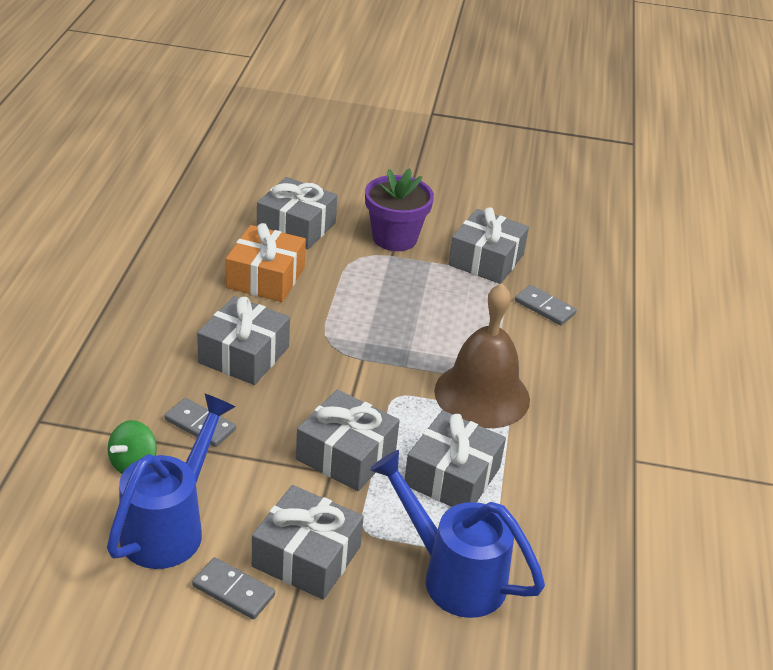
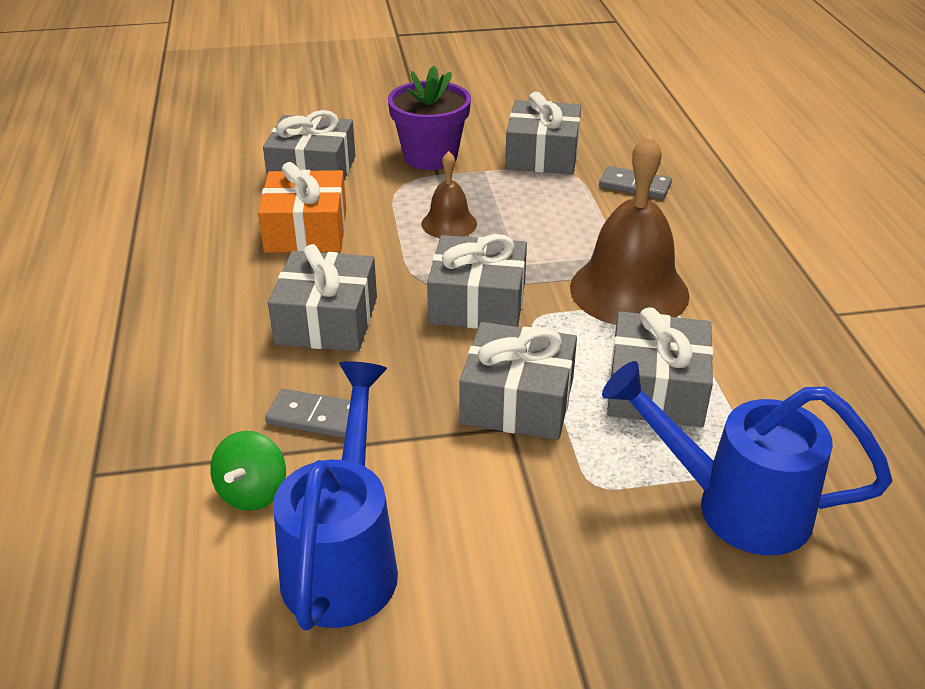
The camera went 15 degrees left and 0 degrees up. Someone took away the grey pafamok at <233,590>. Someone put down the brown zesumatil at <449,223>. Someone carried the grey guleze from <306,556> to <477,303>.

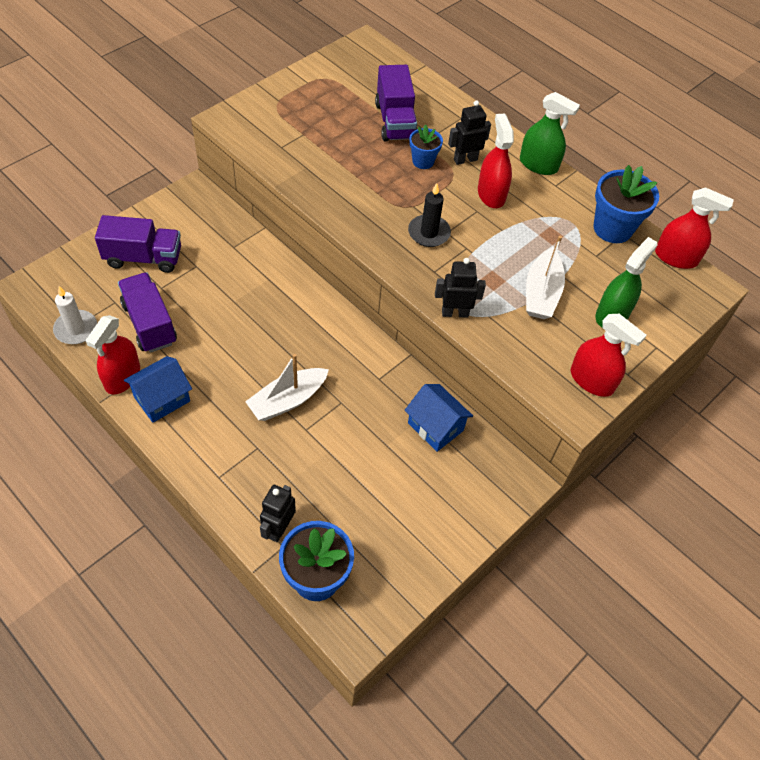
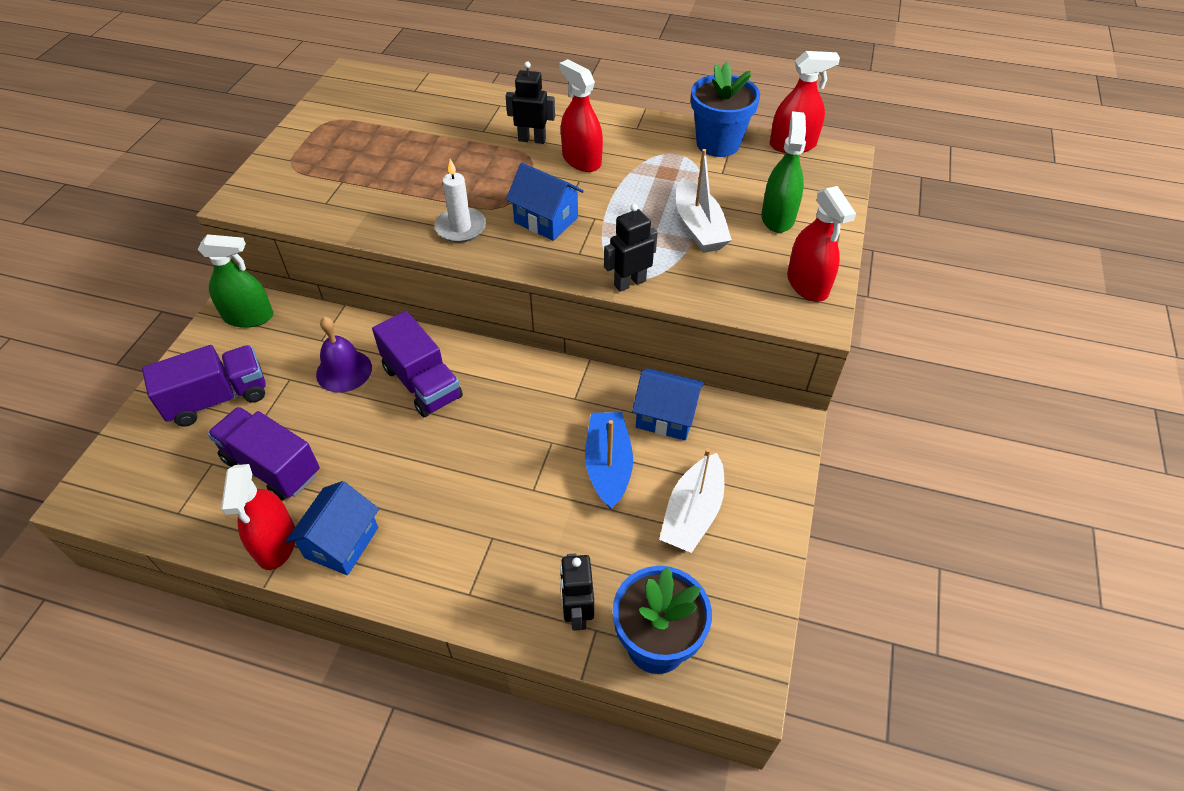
The camera went 25 degrees left and 5 degrees down. Someone took away the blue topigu at <423,161>. Someone put down the purple zesumatil at <344,371>. Someone put down the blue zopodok at <608,466>. Someone carried the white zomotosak from <76,329> to <461,227>. Someone carried the white zopodok from <288,400> to <692,513>. Someone carried the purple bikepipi from <395,121> to <422,383>. Someone carried the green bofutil from <538,165> to <248,317>. Someone swapped the black zomotosak at <429,233> for the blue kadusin at <546,220>. Someone rotated the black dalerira at <465,159> by 60 degrees clockwise. Someone rotated the red bofutil at <592,380> by 60 degrees clockwise.

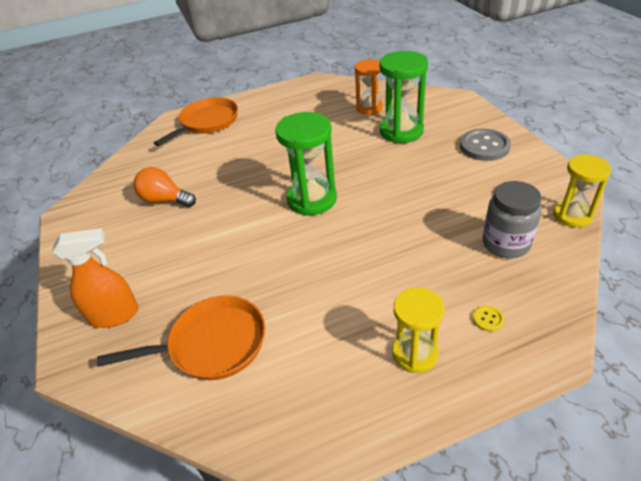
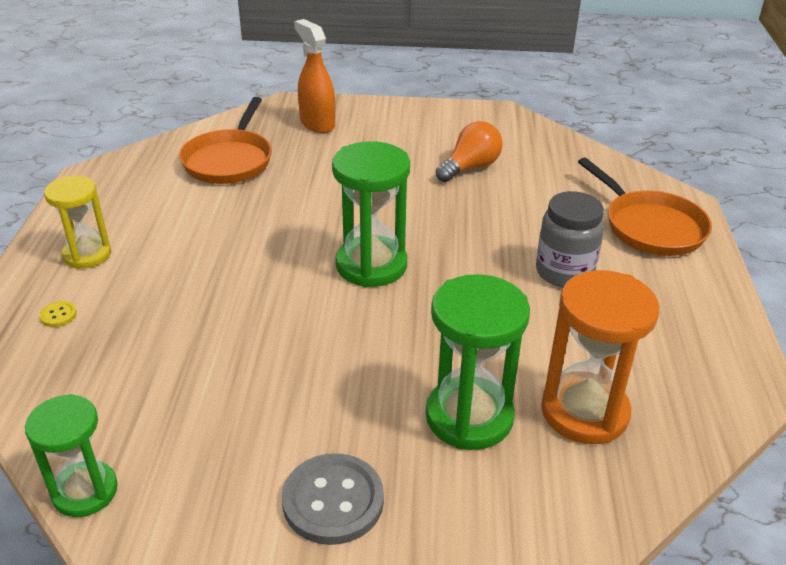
The camera went 110 degrees right and 5 degrees down. Someone carried the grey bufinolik from <505,244> to <564,272>. Someone repainted the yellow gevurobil at <572,215>, which became the green gevurobil at <85,491>. Someone rotated the orange bofutil at <114,315> by 135 degrees clockwise. Someone scaled the orange gevurobil at <369,108> by 1.52.

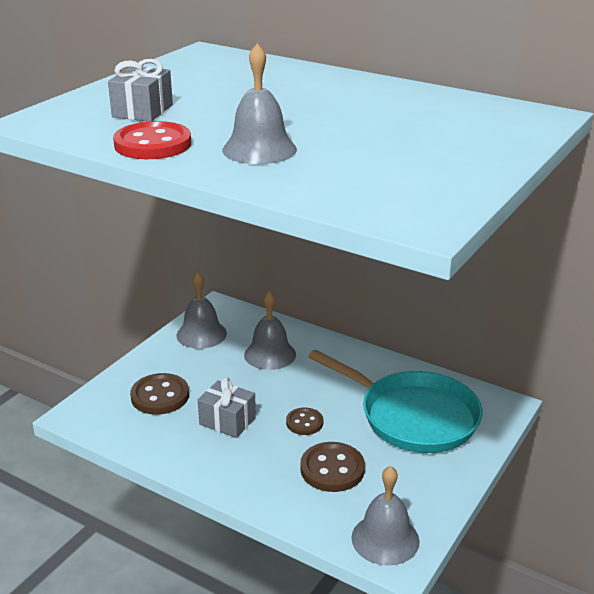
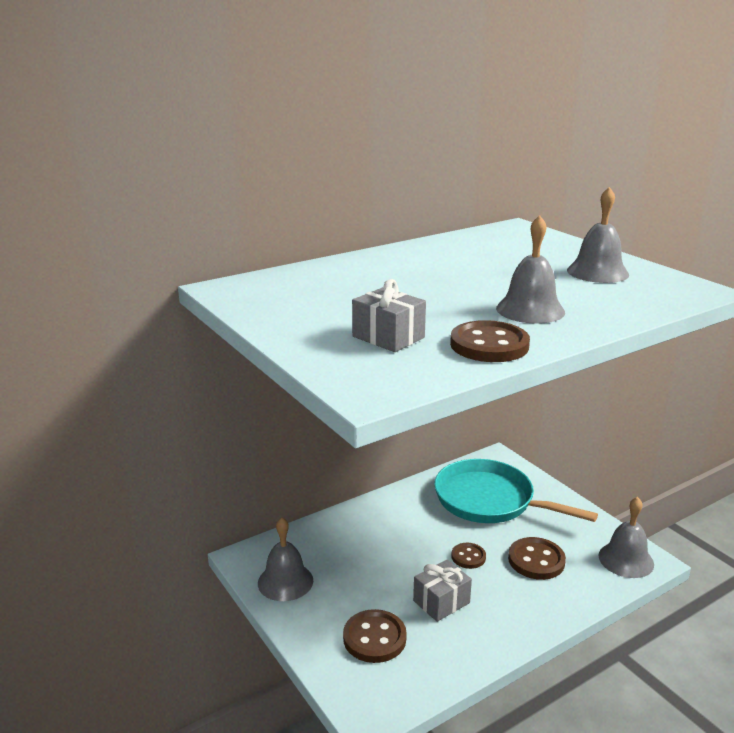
The camera went 65 degrees left and 5 degrees down. Someone carried the grey zesumatil from <270,354> to <597,272>. Someone repainted the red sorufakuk at <153,144>, which became the brown sorufakuk at <489,345>. Someone rotated the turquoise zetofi at <413,416> by 120 degrees counterclockwise.

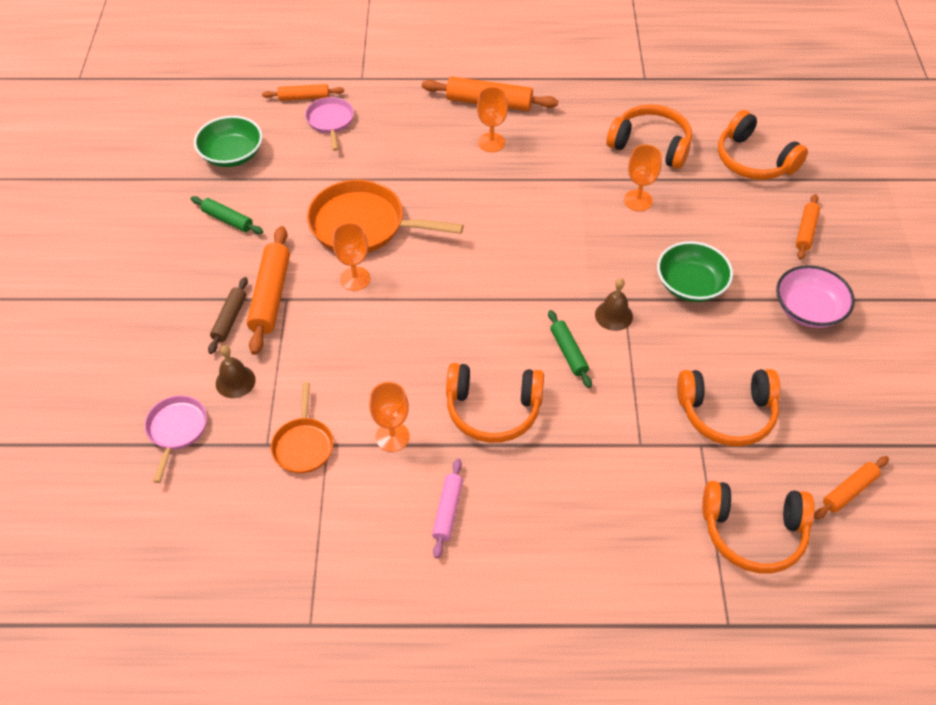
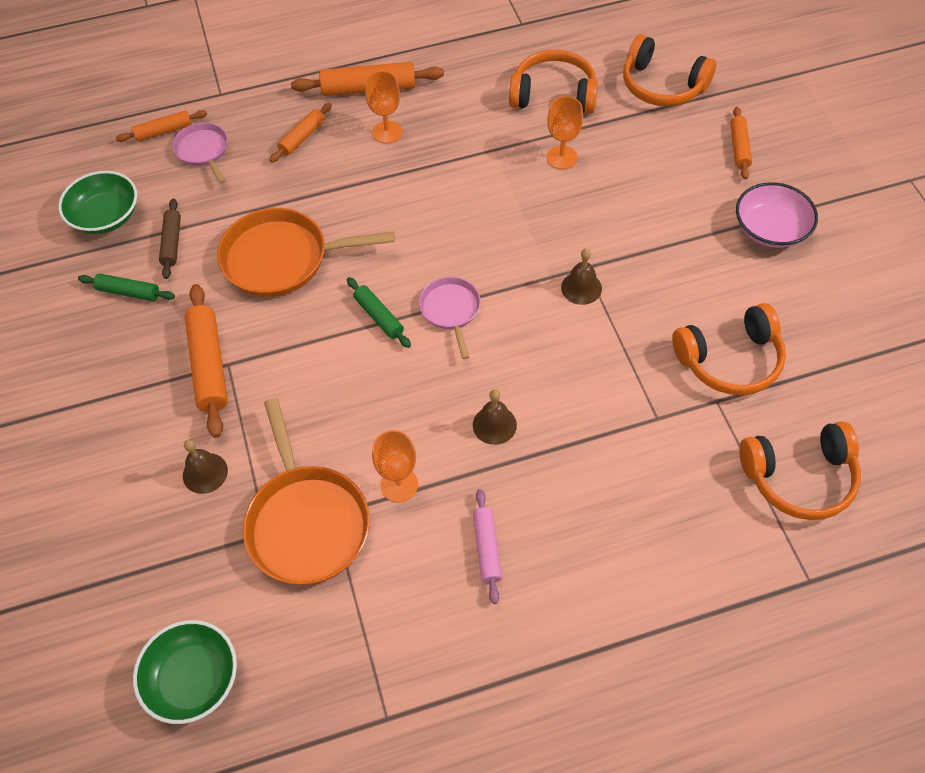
The camera went 15 degrees left and 5 degrees up. Someone took away the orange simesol at <355,279>. Someone carried the pink zetofi from <176,430> to <451,310>. Someone carried the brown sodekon from <230,319> to <172,243>. Someone carried the green sodekon from <568,352> to <379,316>. Someone carried the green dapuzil from <690,284> to <193,679>. Someone carried the orange sodekon from <849,491> to <302,137>. Someone swapped the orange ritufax at <493,410> for the brown zesumatil at <494,425>. Someone scaled the orange zetofi at <303,445> by 1.80.

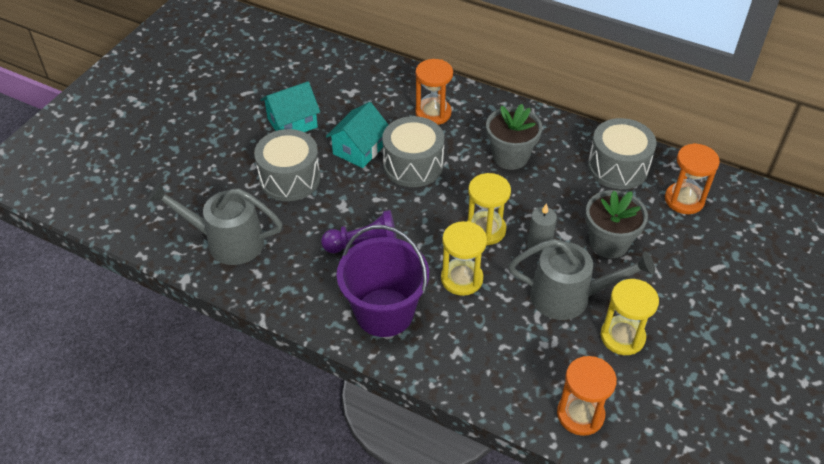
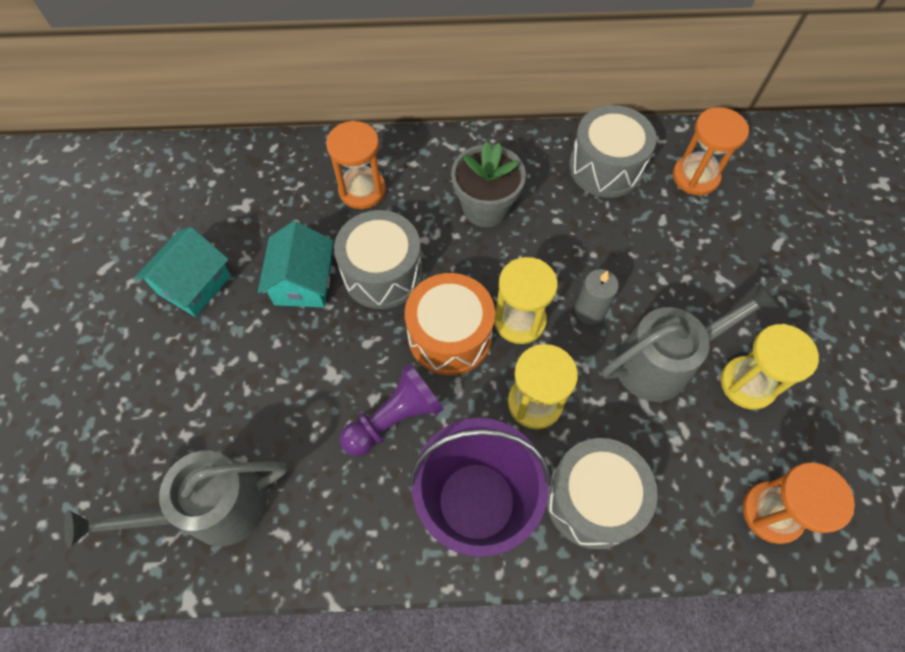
The camera went 30 degrees left and 15 degrees up. Someone took away the grey topigu at <608,243>. Someone put down the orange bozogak at <450,336>. Someone carried the grey bozogak from <290,178> to <592,499>.

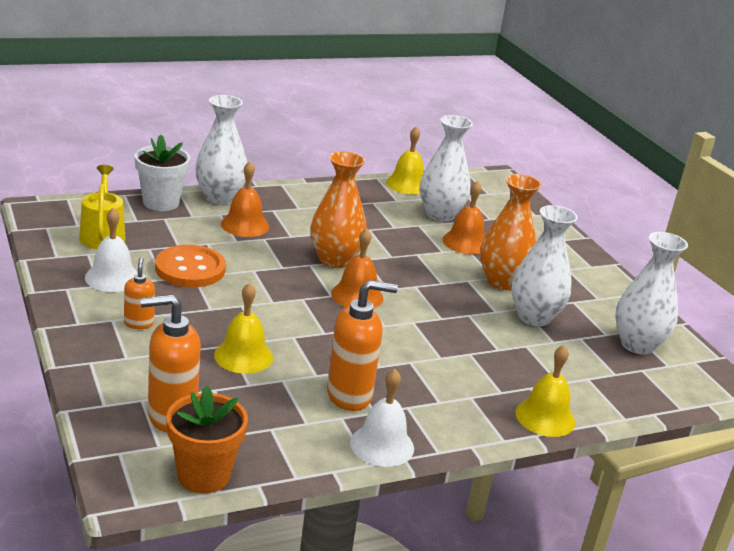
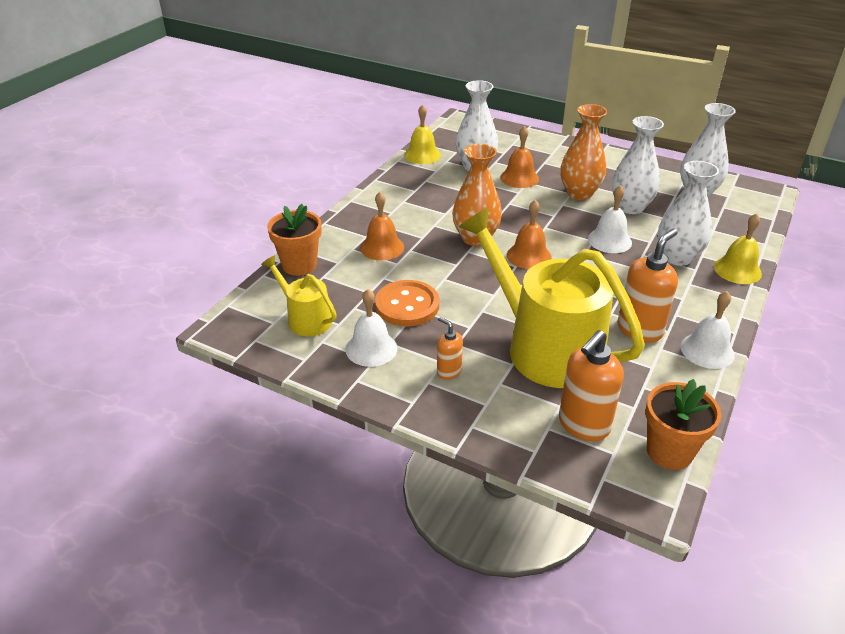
The camera went 35 degrees left and 10 degrees up. Someone put down the white zesumatil at <609,240>. Someone carried the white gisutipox from <220,198> to <677,257>. Someone swapped the yellow zesumatil at <243,356> for the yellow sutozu at <545,347>. Someone repainted the white topigu at <161,202>, which became the orange topigu at <299,265>.

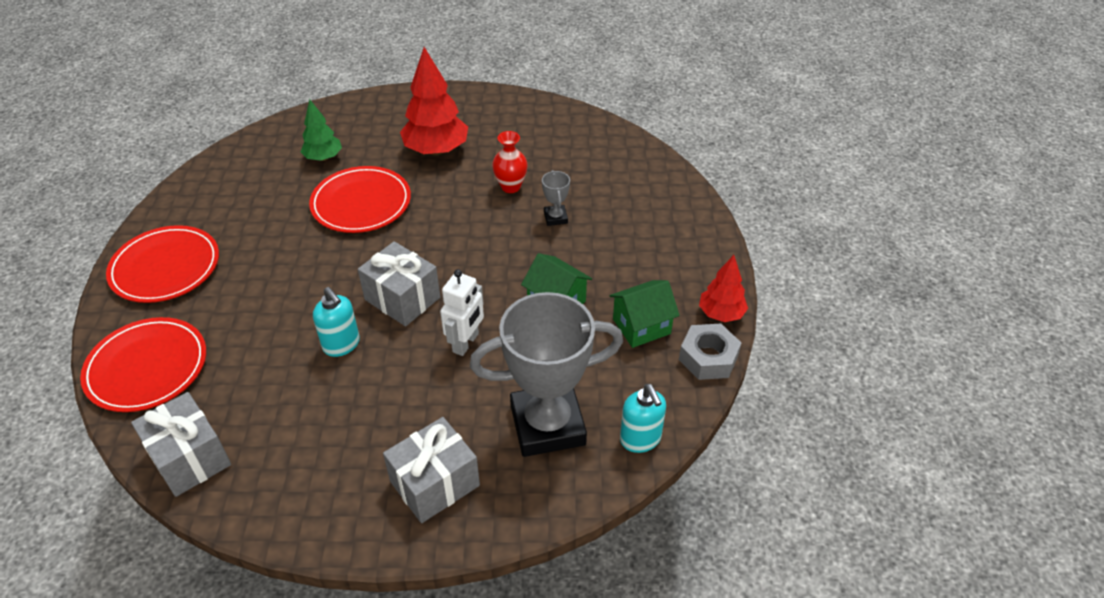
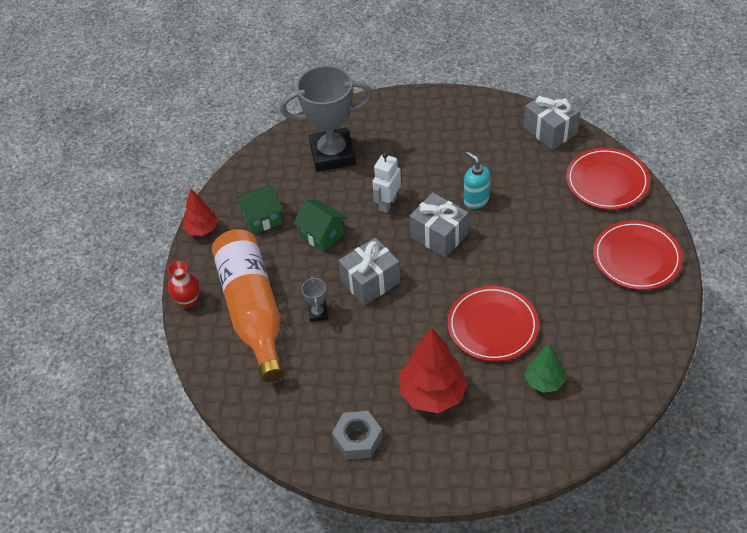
The camera went 175 degrees left and 5 degrees up. Someone took away the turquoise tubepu at <640,439>. Someone put down the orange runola at <252,310>. Someone carried the grey guleze from <435,483> to <370,282>. Someone carried the red gisutipox from <510,187> to <188,301>. Someone carried the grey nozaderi from <708,358> to <357,439>.

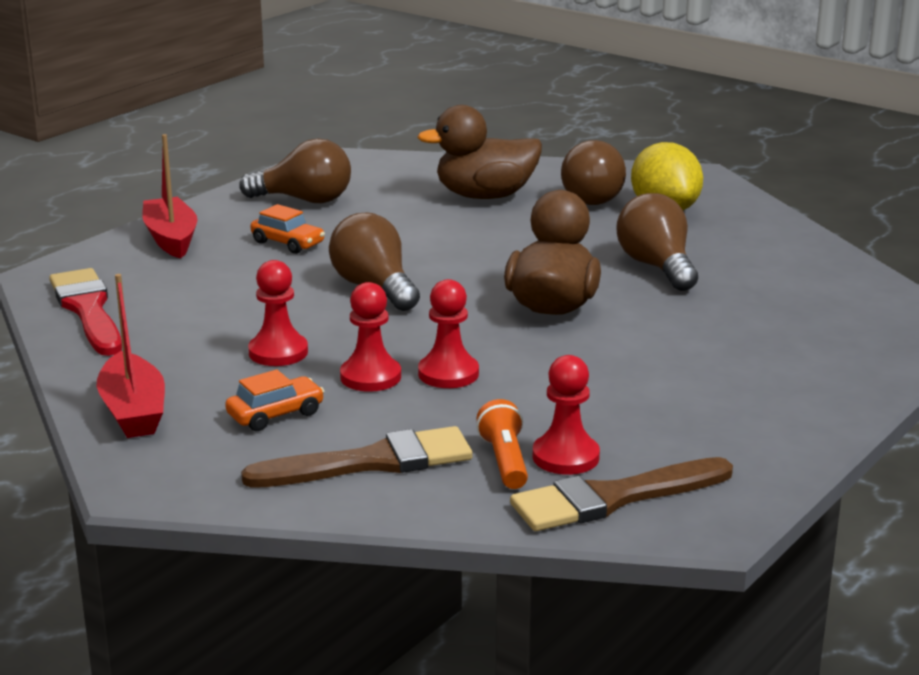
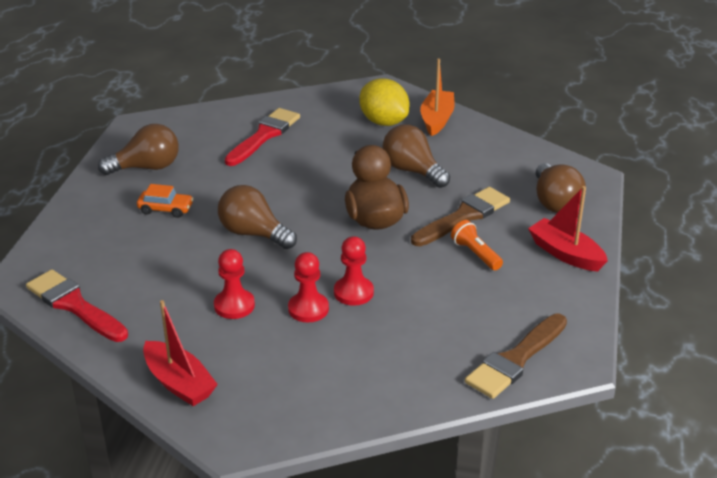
The camera went 25 degrees left and 10 degrees up. Someone took away the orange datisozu at <275,414>. Someone took away the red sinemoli at <565,457>. Someone put down the orange zopodok at <437,119>. Someone carried the red zopodok from <171,238> to <565,254>. Someone carried the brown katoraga from <372,462> to <463,216>. Someone carried the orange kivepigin from <505,461> to <475,254>. Someone carried the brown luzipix from <595,197> to <555,202>. Someone swapped the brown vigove at <485,196> for the red katoraga at <264,136>.

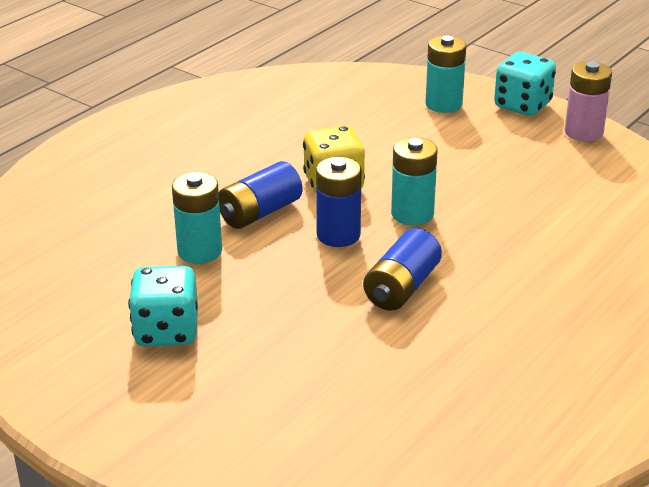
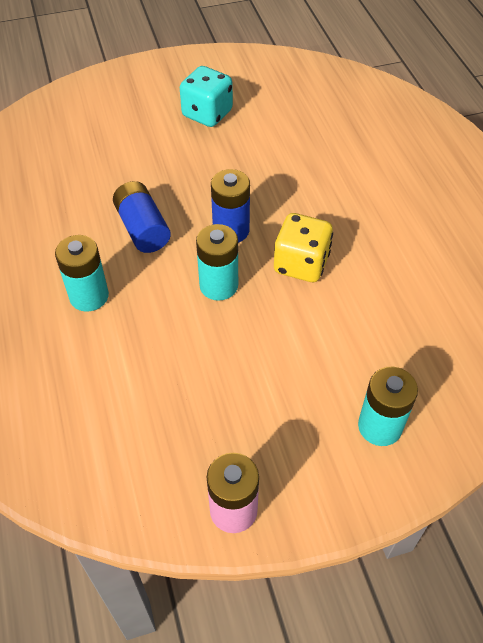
The camera went 125 degrees right and 20 degrees up. Someone took away the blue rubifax at <259,212>. Someone took away the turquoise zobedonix at <522,105>. Someone carried the turquoise rubifax from <200,251> to <89,296>.

